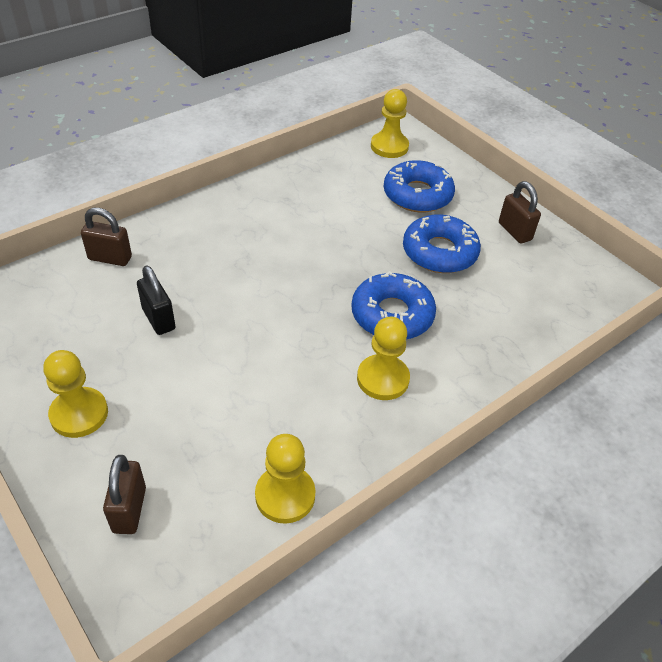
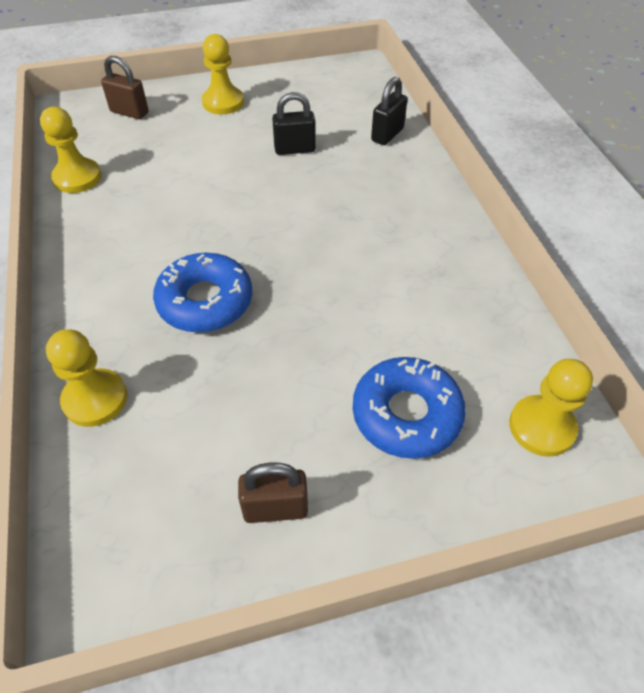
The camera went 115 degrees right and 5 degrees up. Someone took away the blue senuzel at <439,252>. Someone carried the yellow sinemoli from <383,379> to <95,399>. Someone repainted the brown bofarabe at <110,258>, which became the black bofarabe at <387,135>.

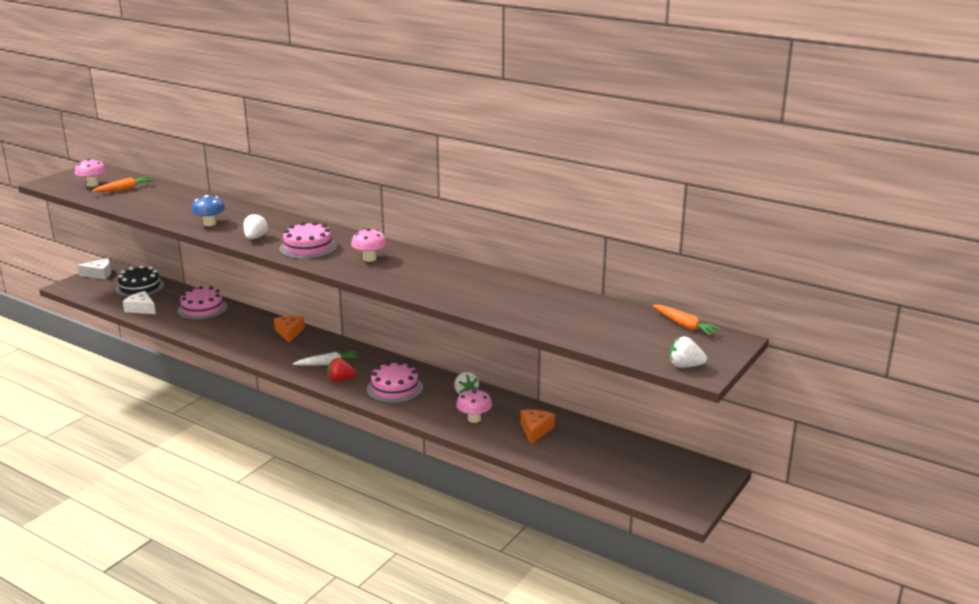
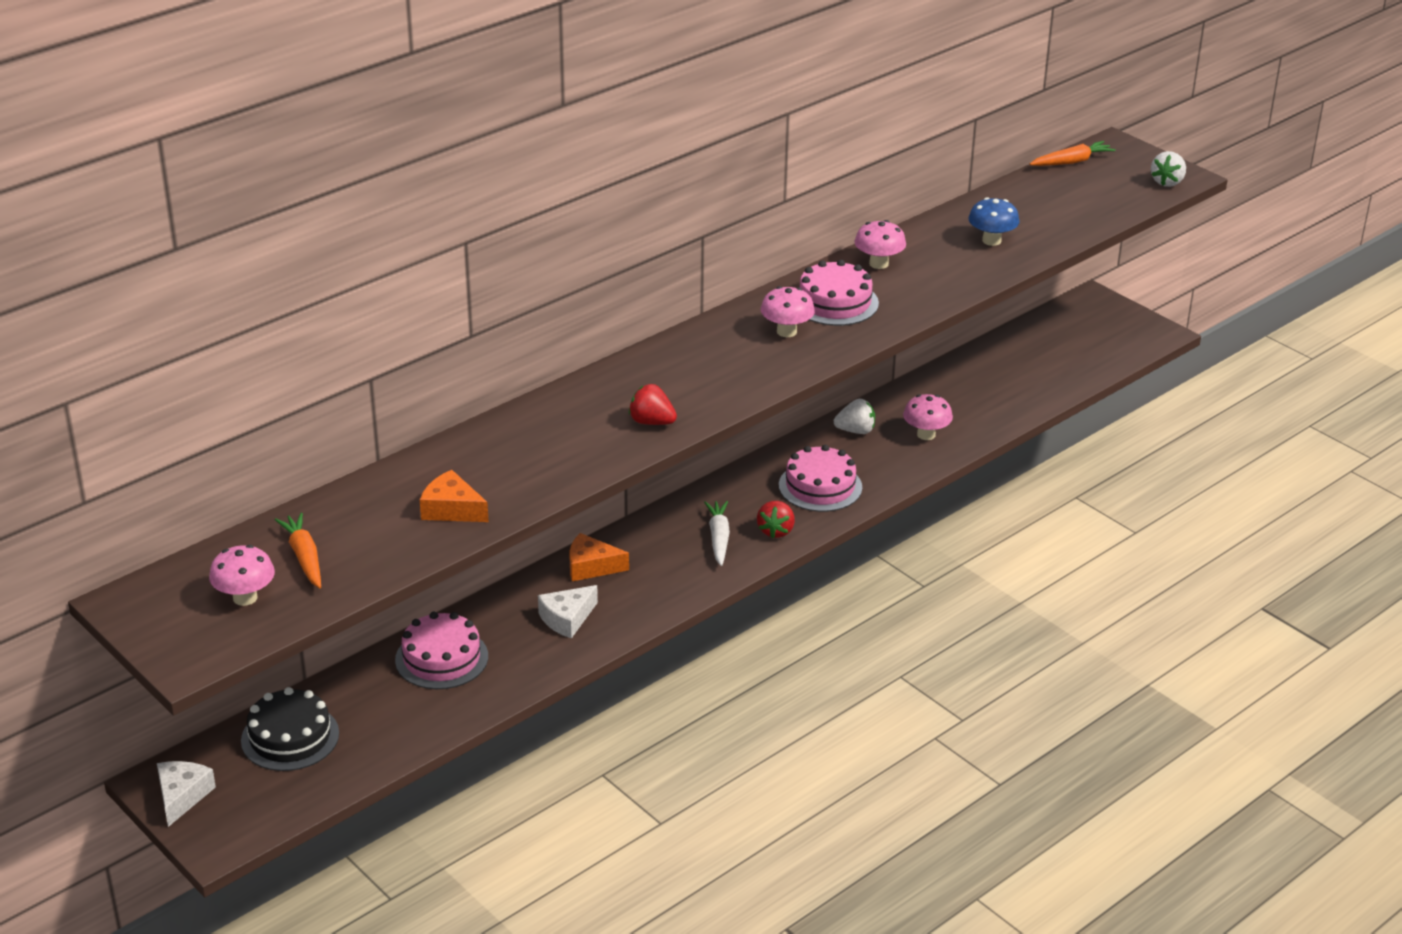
The camera went 75 degrees left and 10 degrees up. Someone put down the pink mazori at <878,264>. Someone carried the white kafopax from <141,309> to <567,618>. Someone carried the blue mazori from <210,223> to <991,240>. Someone carried the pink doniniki from <308,247> to <835,302>. Someone carried the orange kafopax from <535,430> to <452,509>. Someone repainted the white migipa at <255,238>, which became the red migipa at <651,422>.

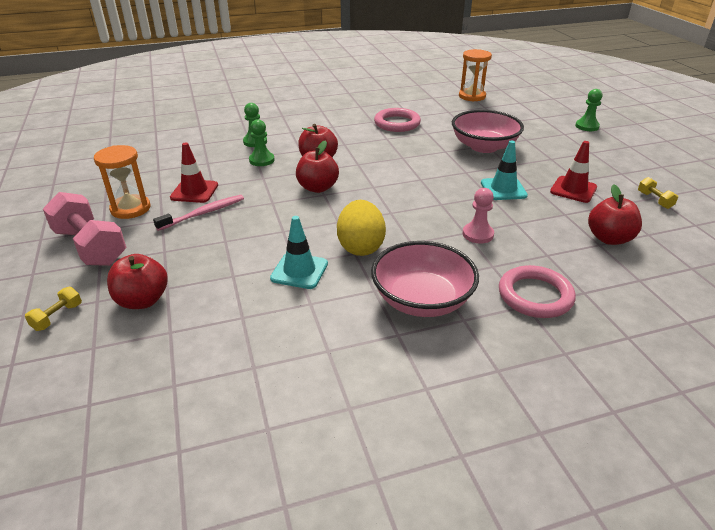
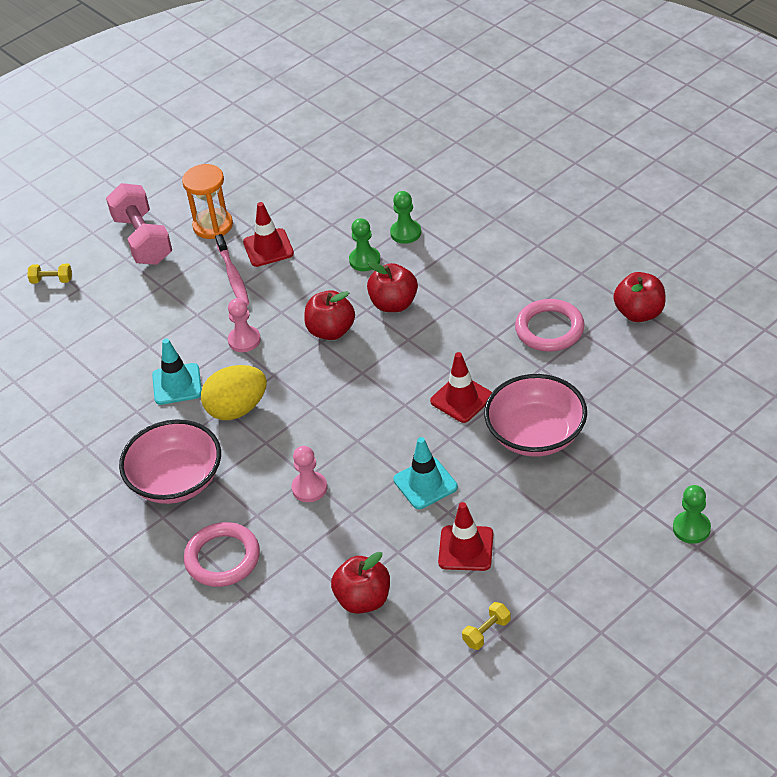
The camera went 70 degrees right and 10 degrees up. Someone took away the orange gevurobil at <472,96>. Someone put down the pink sinemoli at <244,340>. Someone put down the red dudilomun at <461,399>. Someone carried the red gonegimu from <142,300> to <639,313>. Someone rotated the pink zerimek at <90,247> by 45 degrees counterclockwise. Someone rotated the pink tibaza at <203,213> by 45 degrees clockwise.

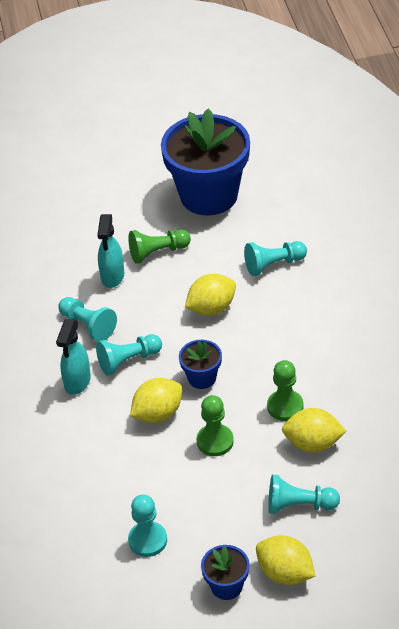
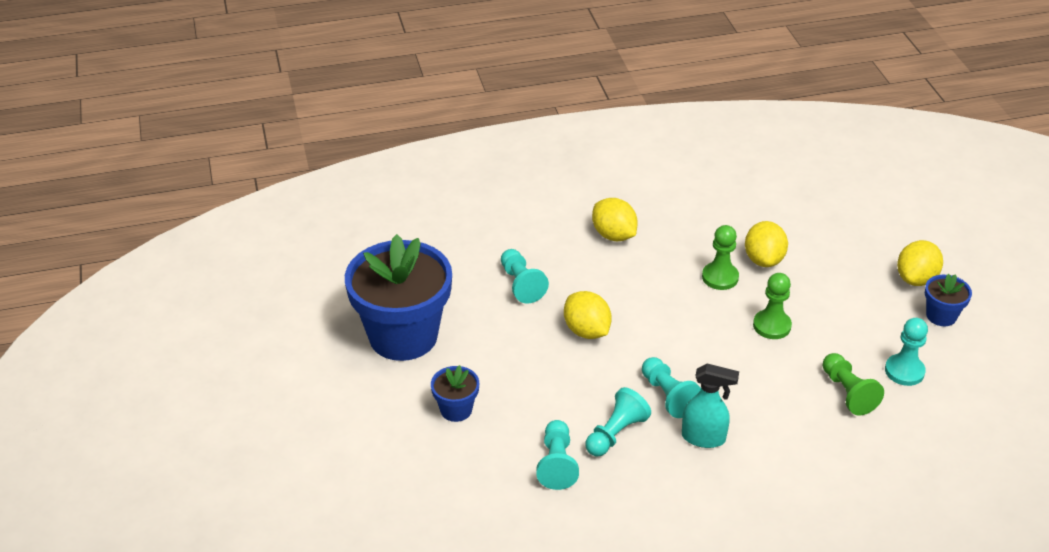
The camera went 95 degrees left and 5 degrees down. Someone took away the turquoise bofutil at <112,276>. Someone carried the green sinemoli from <157,252> to <848,393>. Someone carried the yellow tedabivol from <158,414> to <614,235>. Someone carried the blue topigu from <202,378> to <456,409>. Someone carried the turquoise sinemoli from <299,505> to <557,464>.

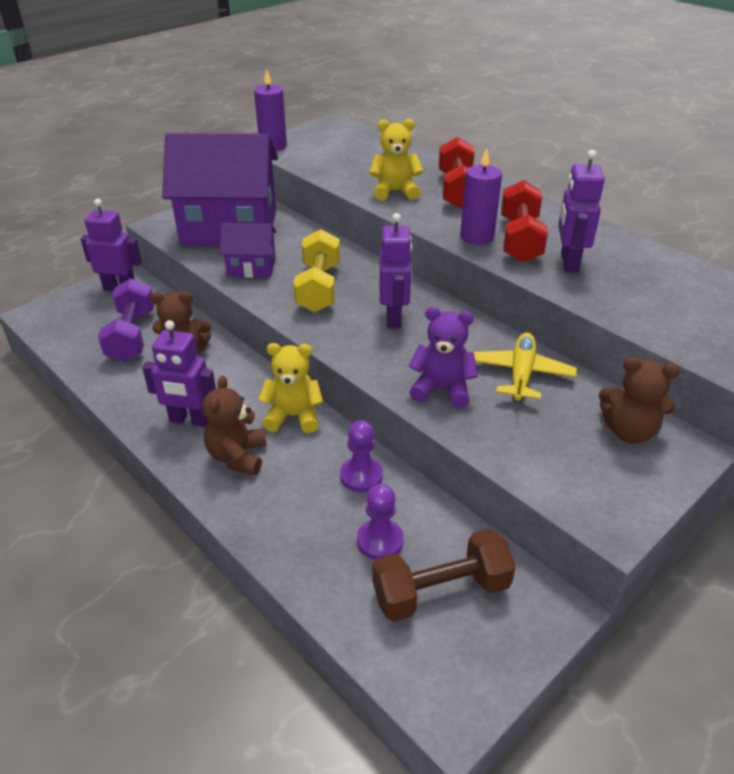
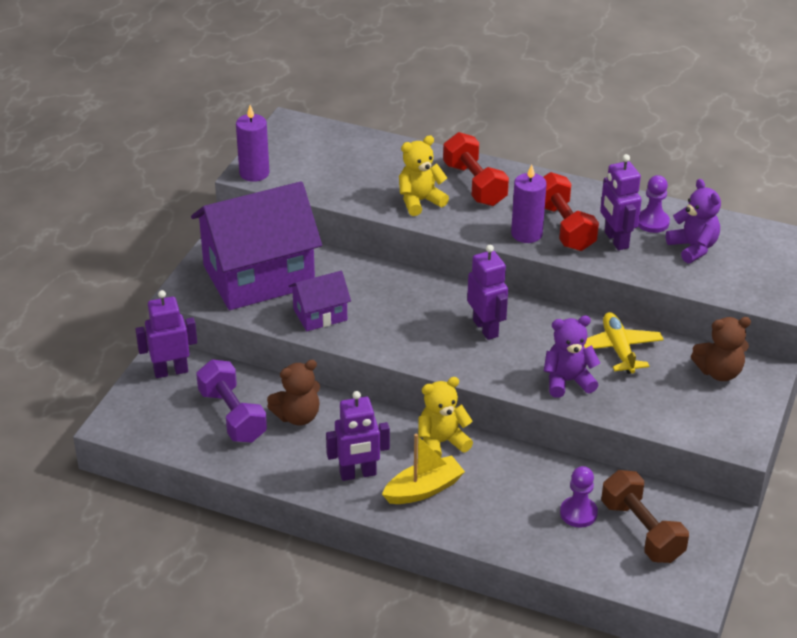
The camera went 25 degrees left and 0 degrees up. Someone took away the yellow zerimek at <318,288>. Someone put down the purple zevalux at <693,248>. Someone carried the purple sinemoli from <361,476> to <652,222>. Someone swapped the brown zevalux at <237,456> for the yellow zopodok at <423,489>. Someone rotated the brown zerimek at <441,591> by 75 degrees counterclockwise.

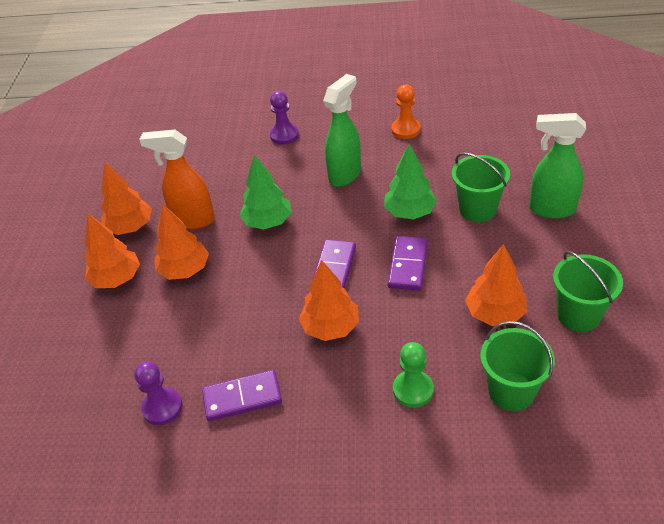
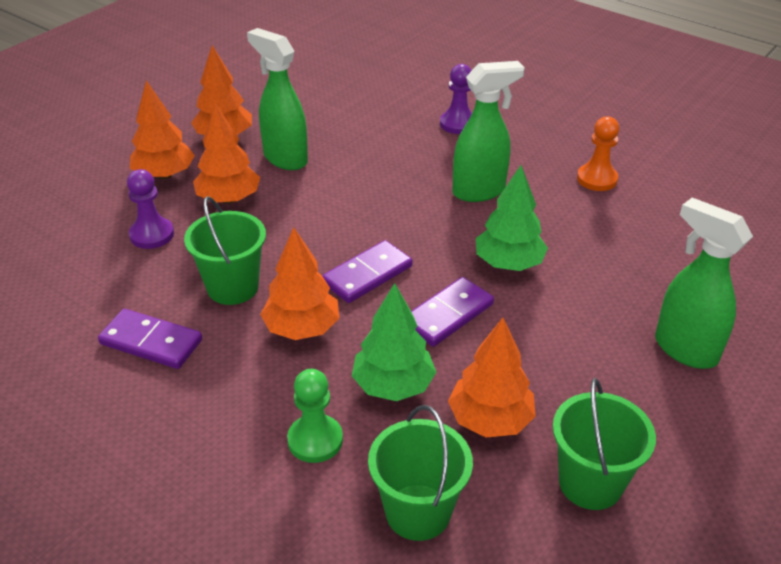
The camera went 30 degrees right and 5 degrees down. Someone carried the purple sinemoli from <162,407> to <152,235>. Someone carried the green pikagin from <268,222> to <393,385>. Someone carried the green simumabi from <478,209> to <232,287>. Someone repainted the orange bofutil at <193,220>, which became the green bofutil at <285,159>.

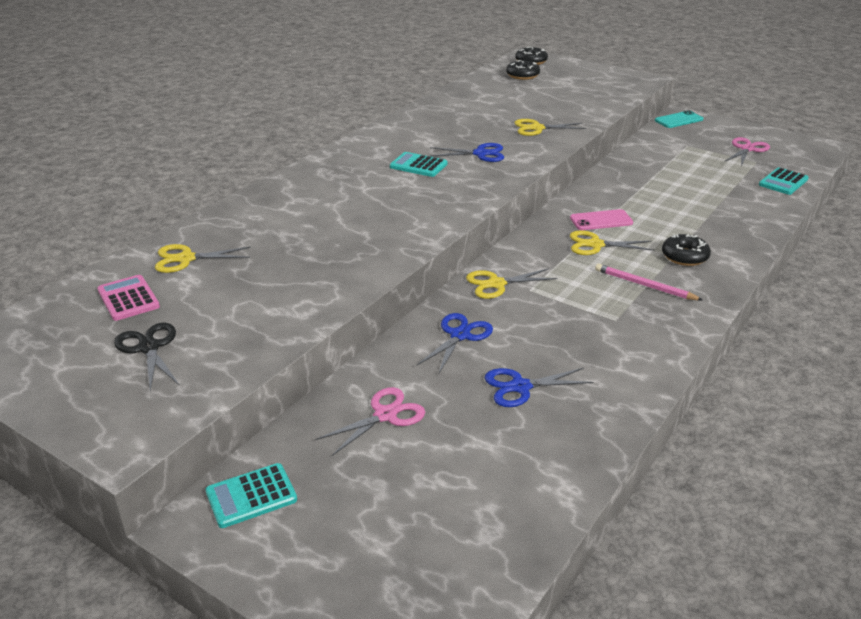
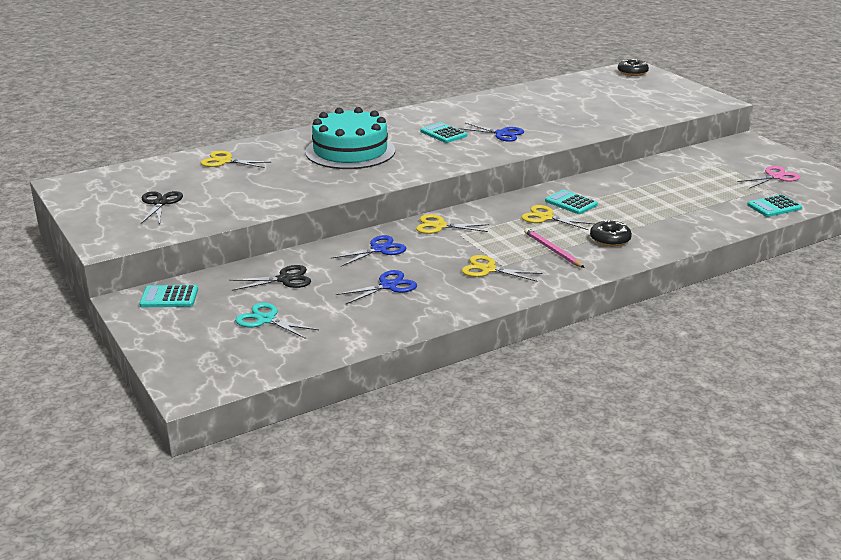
The camera went 25 degrees right and 5 degrees down. Someone took away the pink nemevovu at <128,298>. Someone took away the black senuzel at <522,75>. Someone took away the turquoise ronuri at <678,120>. Someone put down the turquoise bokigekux at <266,320>. Someone put down the turquoise doniniki at <350,151>. Someone carried the yellow bokigekux from <537,128> to <488,269>. Someone swapped the pink ronuri at <601,220> for the turquoise nemevovu at <571,203>. Someone repainted the pink bokigekux at <385,415>, which became the black bokigekux at <284,279>. Someone rotated the blue bokigekux at <520,387> by 135 degrees clockwise.

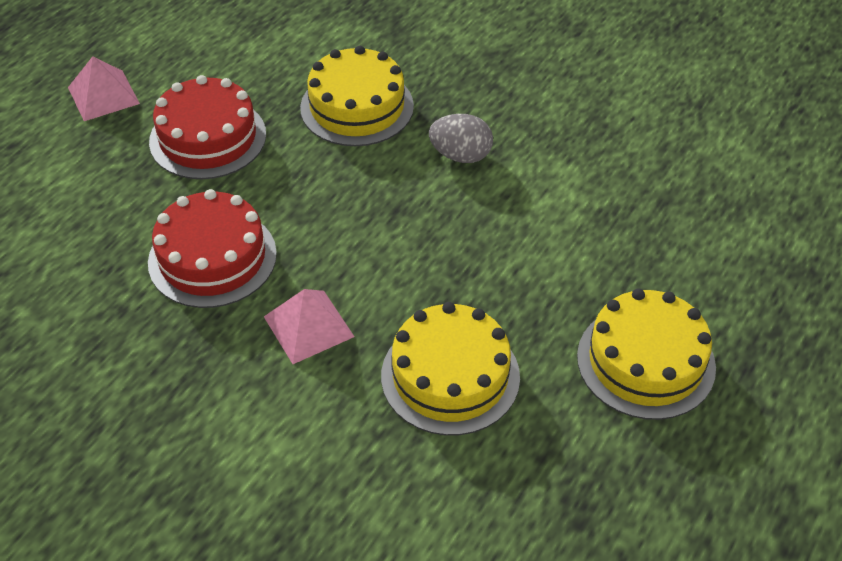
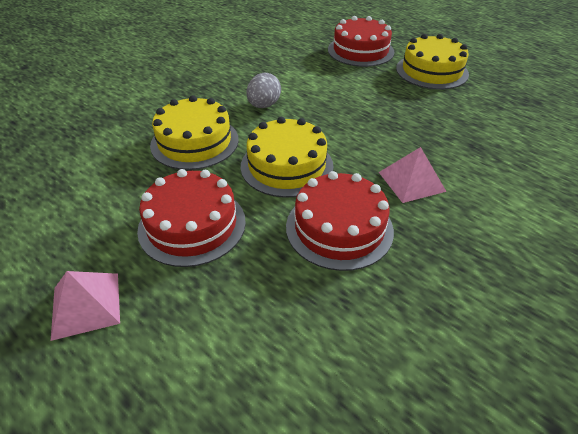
The camera went 80 degrees left and 5 degrees down. Someone put down the red doniniki at <360,51>. Someone carried the yellow doniniki from <450,376> to <287,166>.

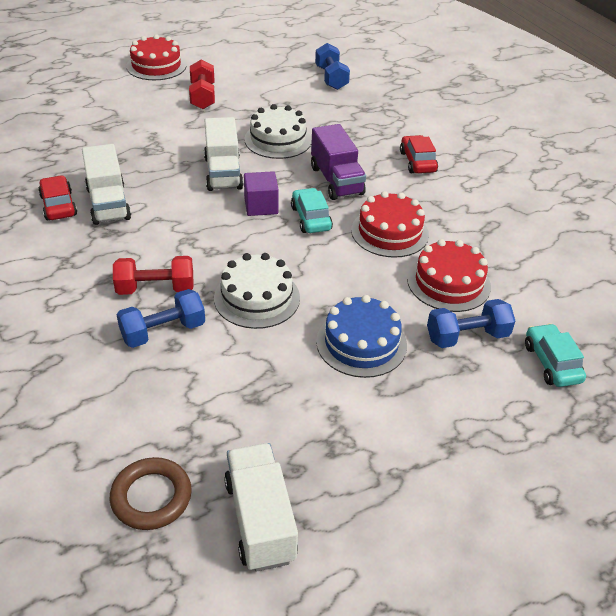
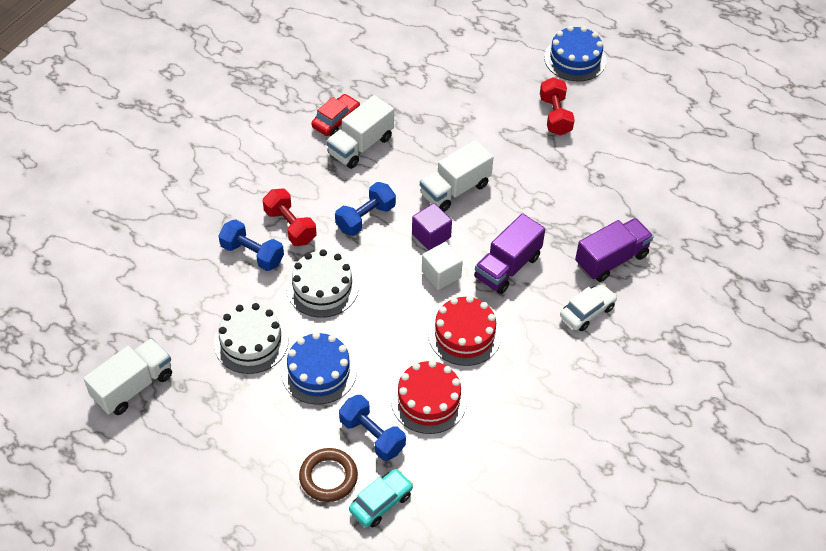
The camera went 60 degrees right and 10 degrees up. Someone put down the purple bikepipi at <611,259>. Someone carried the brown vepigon from <151,497> to <328,477>. Someone carried the white doniniki from <278,140> to <251,342>. Someone carried the blue zerimek from <331,78> to <365,218>. Someone swapped the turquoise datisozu at <311,218> for the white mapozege at <441,274>. Someone repainted the red doniniki at <156,66>, which became the blue doniniki at <575,59>. Someone repainted the red datisozu at <417,162>, which became the white datisozu at <587,312>. Someone rotated the red zerimek at <203,96> by 60 degrees counterclockwise.

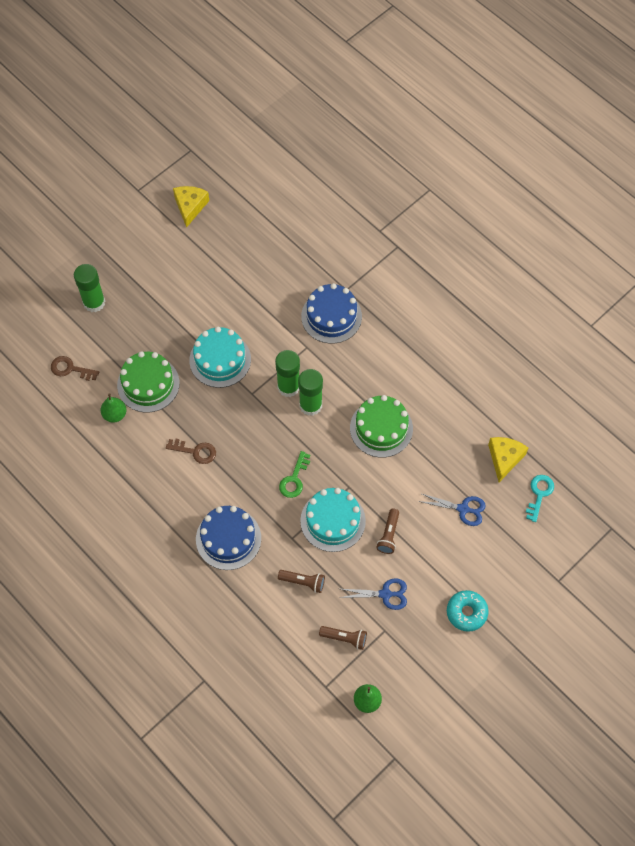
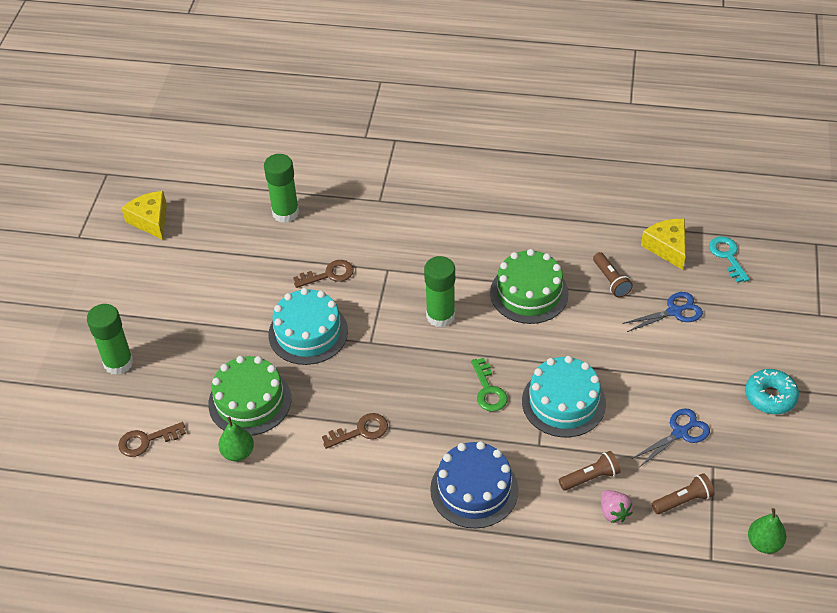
The camera went 35 degrees left and 15 degrees down. Someone took away the blue doniniki at <331,316>. Someone put down the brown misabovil at <329,274>. Someone put down the pink migipa at <614,512>. Someone carried the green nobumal from <288,387> to <285,213>. Someone carried the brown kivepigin from <389,535> to <611,281>.

